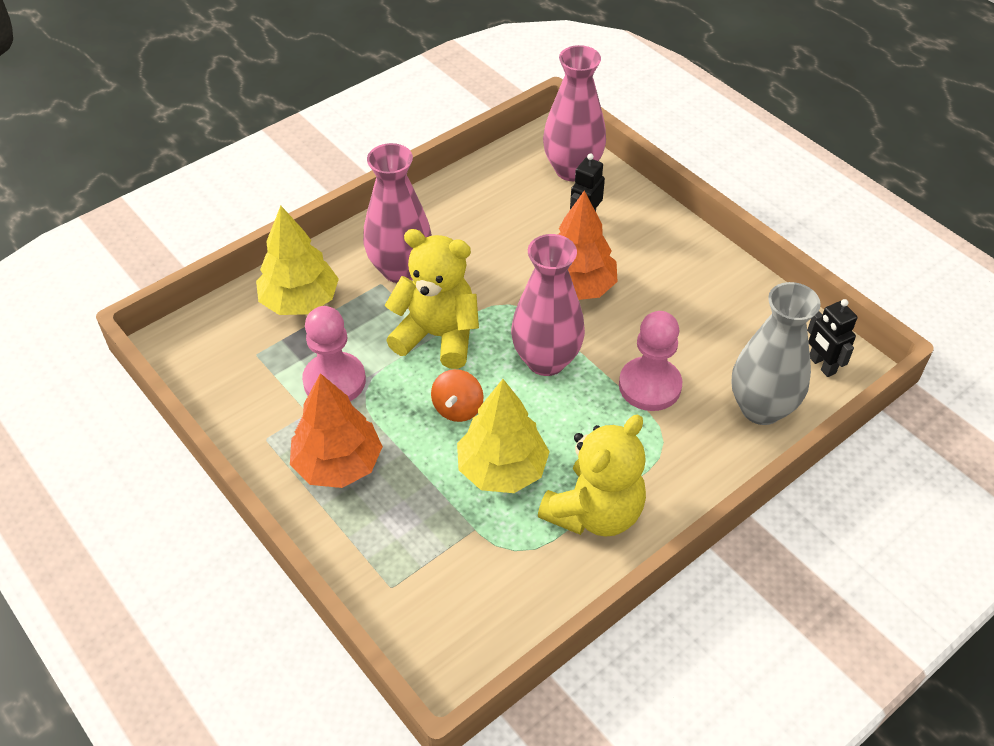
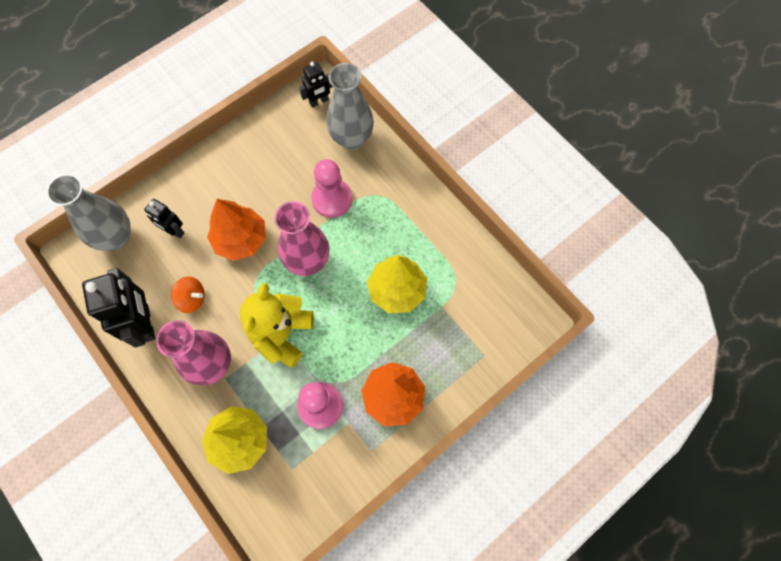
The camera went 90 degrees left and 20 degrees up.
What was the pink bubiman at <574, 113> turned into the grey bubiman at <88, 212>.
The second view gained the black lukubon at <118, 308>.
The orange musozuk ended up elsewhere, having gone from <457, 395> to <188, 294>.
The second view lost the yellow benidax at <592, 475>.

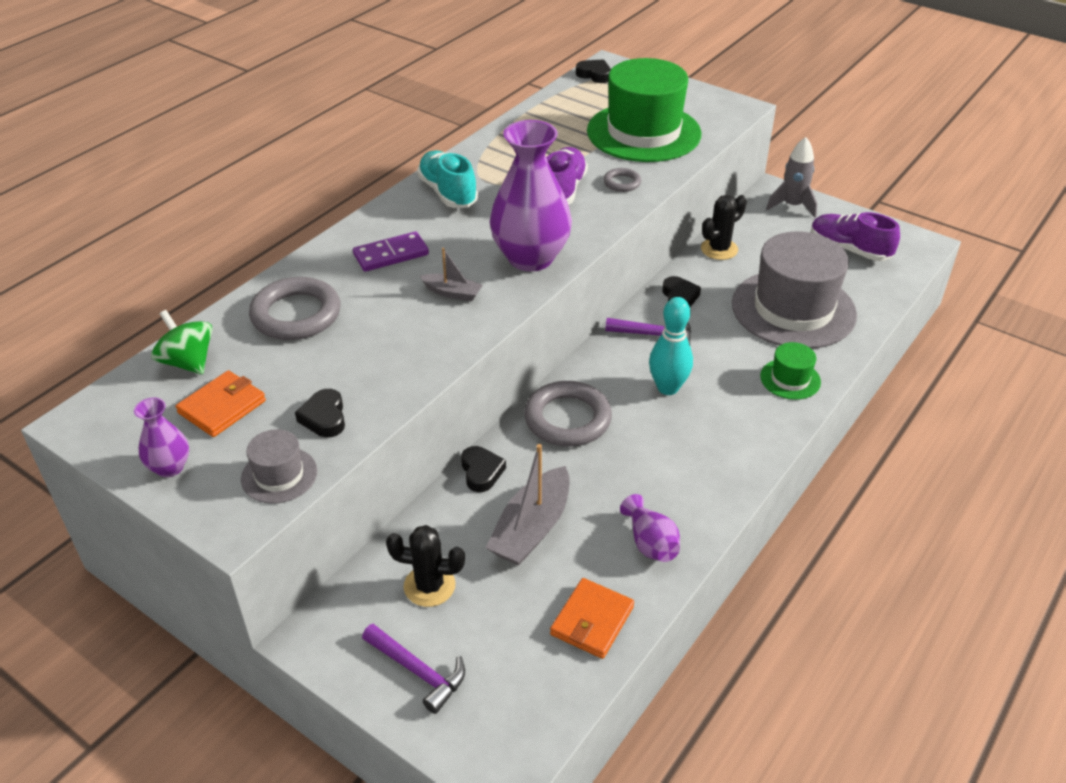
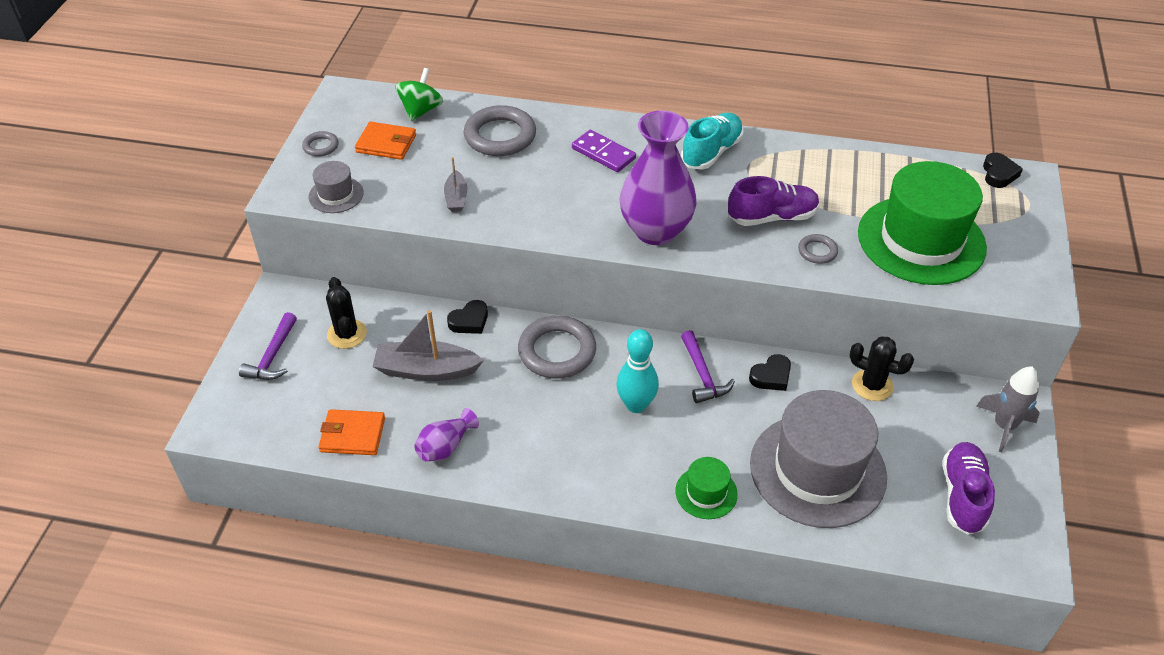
The camera went 65 degrees right and 5 degrees up.
Where the purple bubiman stood at <161, 437>, the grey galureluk came to stand at <320, 144>.
The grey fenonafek ended up elsewhere, having gone from <451, 275> to <455, 184>.
The second view lost the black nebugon at <320, 413>.

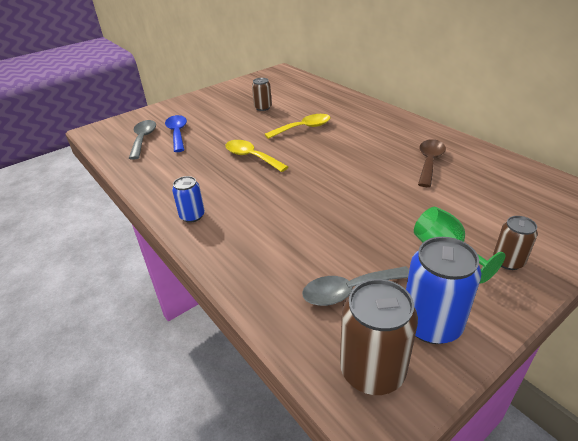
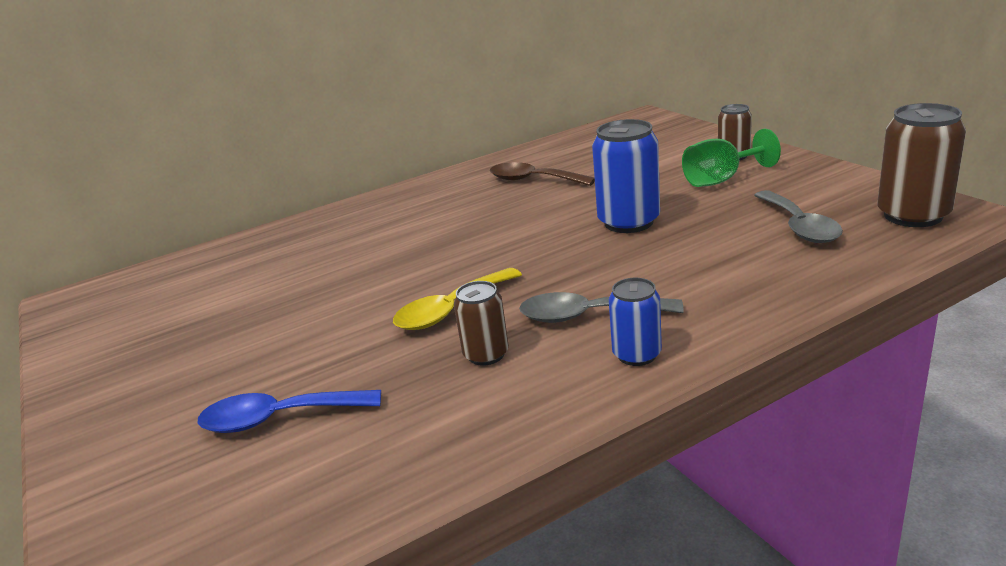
The camera went 80 degrees left and 10 degrees down.
The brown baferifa ended up elsewhere, having gone from <262, 94> to <481, 323>.
The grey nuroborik ended up elsewhere, having gone from <142, 140> to <601, 307>.
The blue baferifa ended up elsewhere, having gone from <443, 290> to <626, 176>.
The second view lost the yellow nuroborik at <298, 126>.

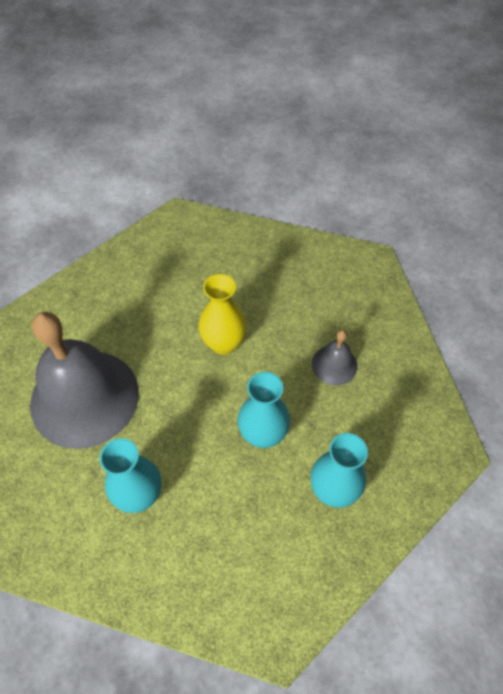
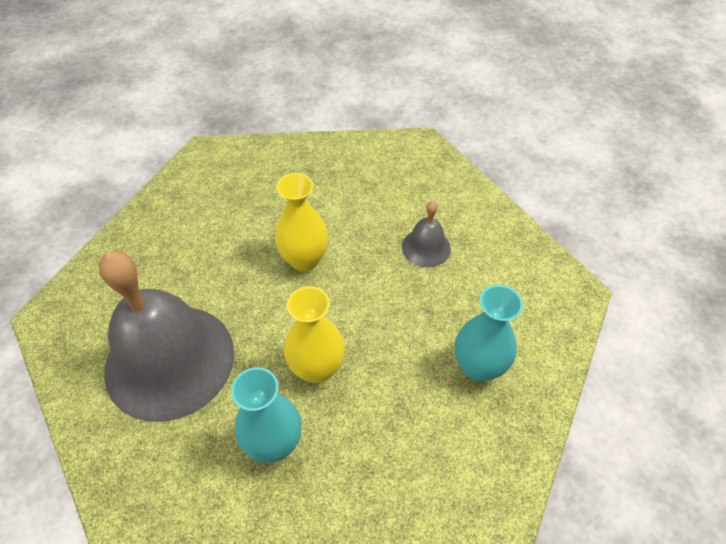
The camera went 20 degrees left and 5 degrees down.
The second view gained the yellow bubiman at <314, 334>.
The second view lost the turquoise bubiman at <263, 410>.

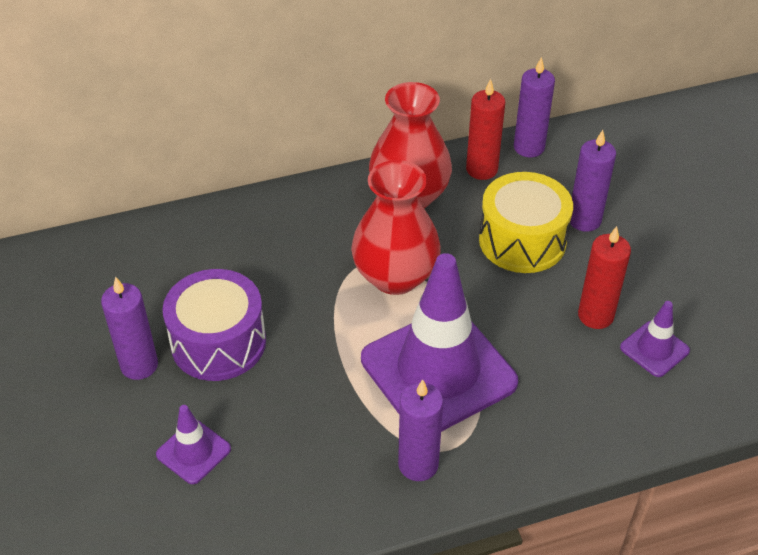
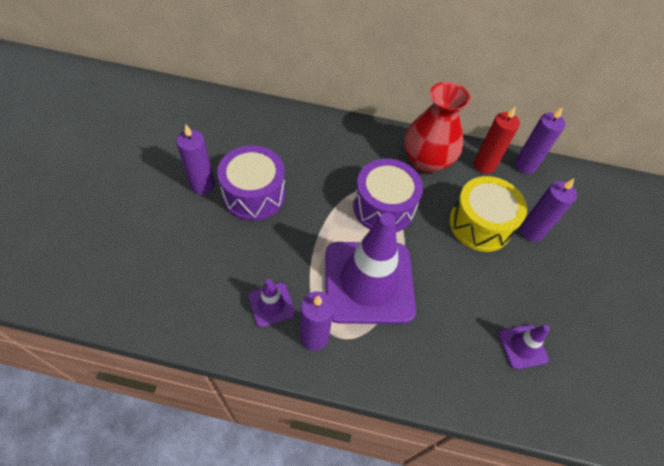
The camera went 25 degrees right and 10 degrees up.
The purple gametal ended up elsewhere, having gone from <193, 444> to <271, 303>.
Where the red bubiman stood at <396, 227>, the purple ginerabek came to stand at <388, 195>.
The second view lost the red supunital at <604, 277>.

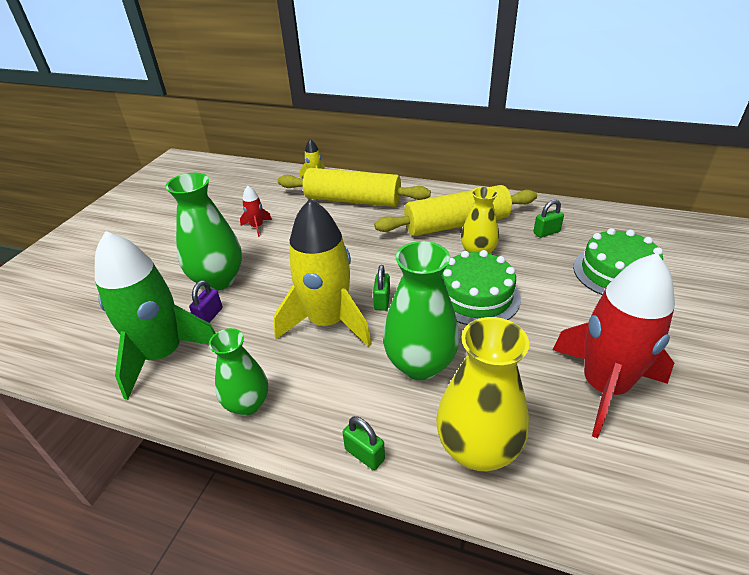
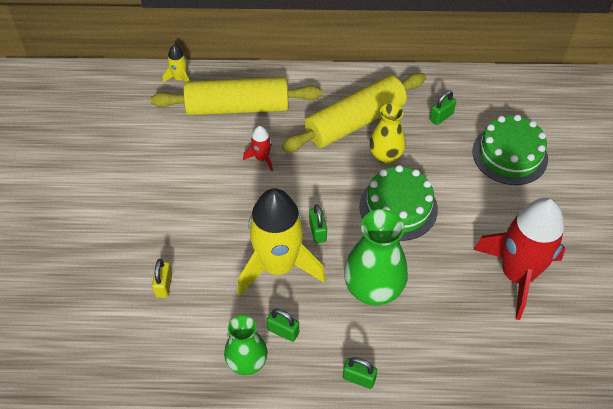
The camera went 20 degrees left and 15 degrees up.
What was the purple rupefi at <206, 301> turned into the yellow rupefi at <162, 278>.
The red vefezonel ended up elsewhere, having gone from <256, 211> to <258, 148>.
The second view gained the green rupefi at <283, 325>.
The second view lost the green vefezonel at <155, 315>.
The second view lost the green bubiman at <204, 232>.
The second view lost the yellow bubiman at <482, 394>.

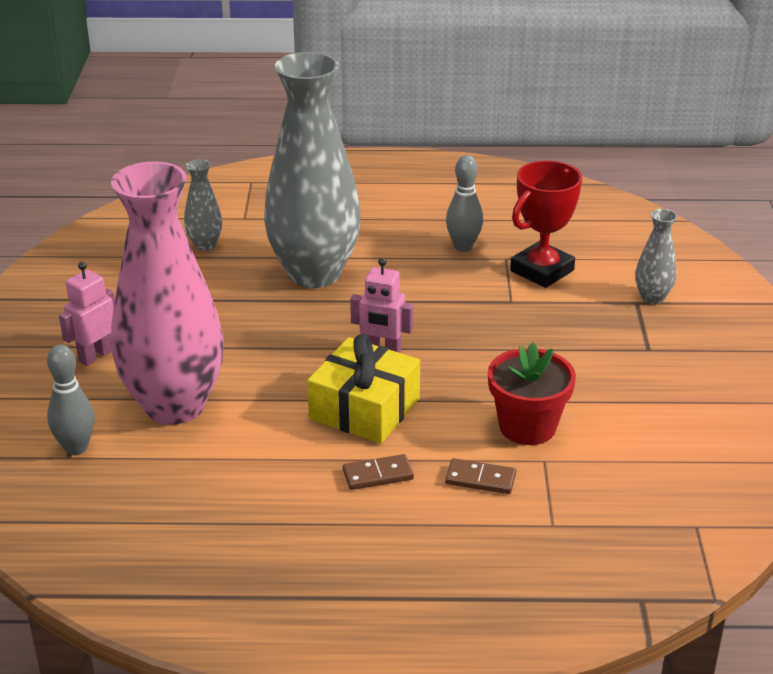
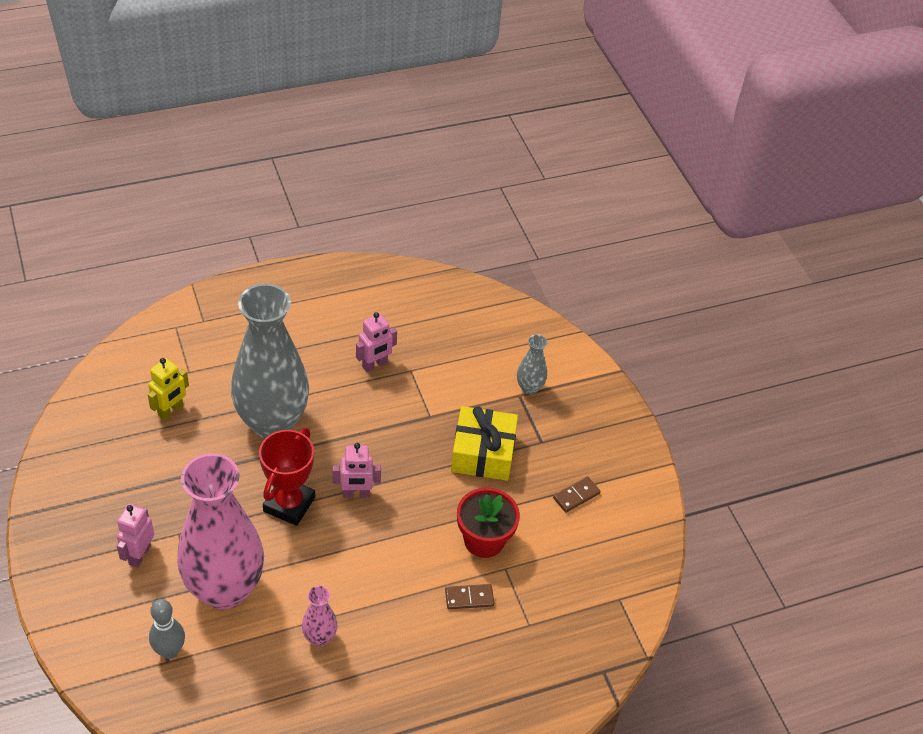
The camera went 25 degrees left and 15 degrees up.
Where the grey bubiman stood at <203, 205>, the yellow lukubon came to stand at <168, 389>.
The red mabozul ended up elsewhere, having gone from <546, 224> to <287, 477>.
The second view gained the pink bubiman at <319, 616>.
Where the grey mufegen stood at <464, 203>, the pink lukubon came to stand at <376, 342>.
The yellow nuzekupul ended up elsewhere, having gone from <363, 389> to <484, 443>.
The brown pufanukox ended up elsewhere, having gone from <378, 472> to <577, 494>.

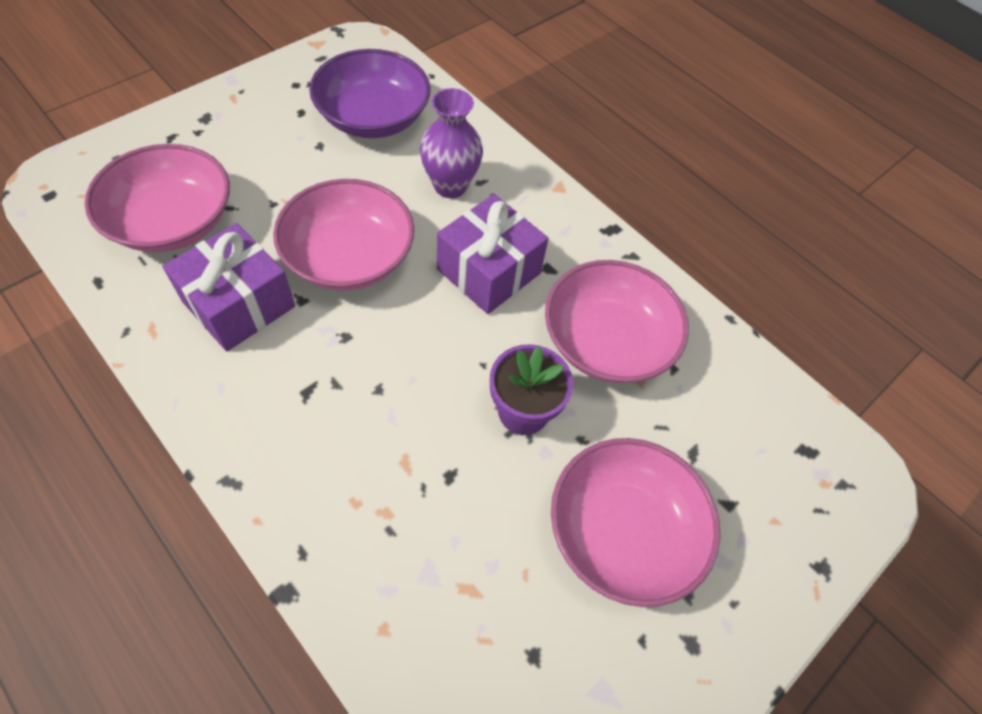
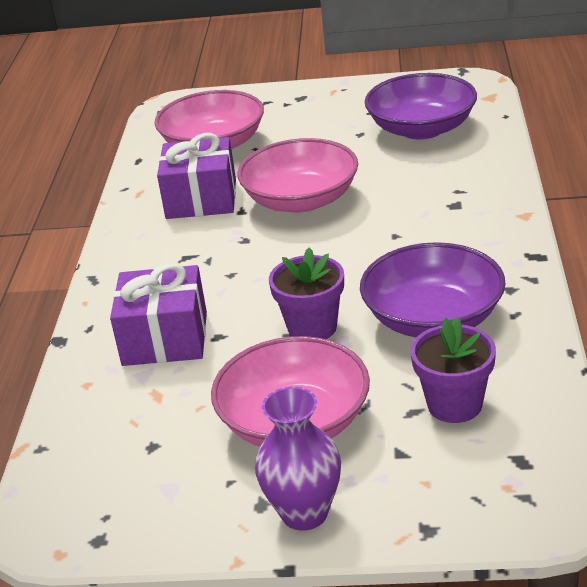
The camera went 55 degrees right and 25 degrees down.
The purple nuzekupul ended up elsewhere, having gone from <493, 254> to <158, 314>.
The purple bubiman ended up elsewhere, having gone from <451, 143> to <298, 459>.
What was the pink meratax at <617, 321> turned into the purple meratax at <433, 289>.
The second view gained the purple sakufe at <453, 370>.

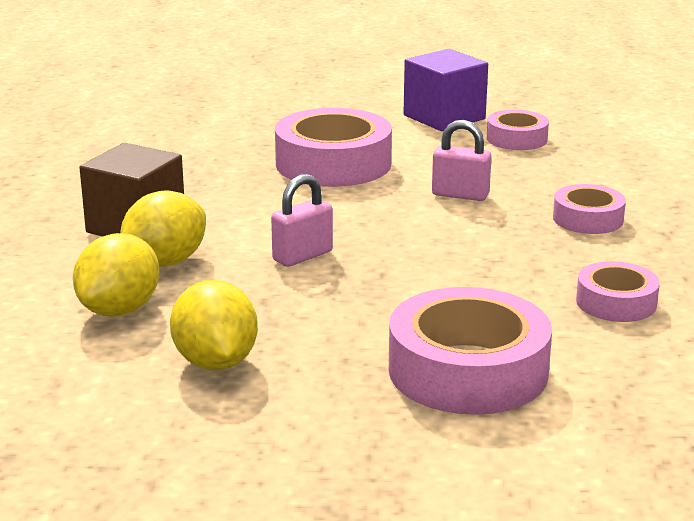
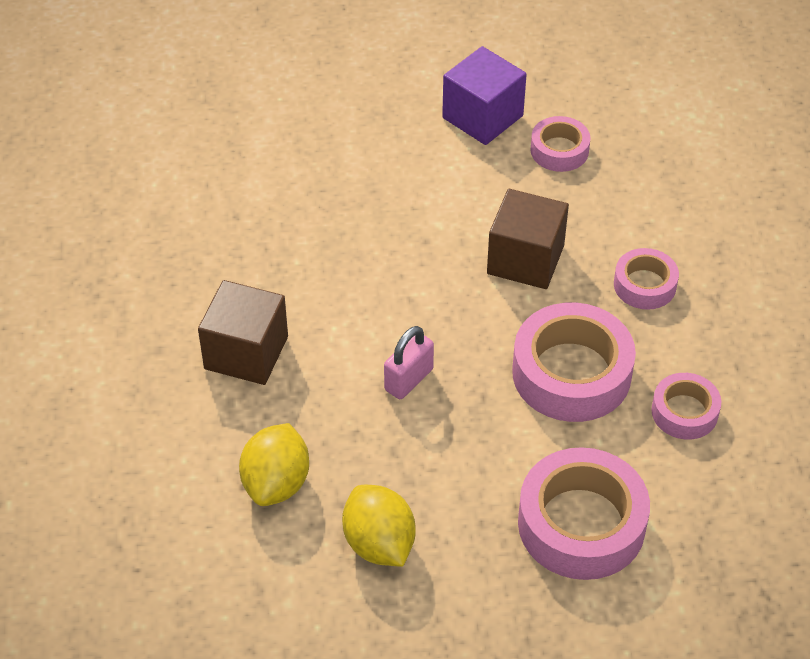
The camera went 10 degrees left and 25 degrees up.
Where the pink rupefi stood at <462, 160>, the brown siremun came to stand at <528, 239>.
The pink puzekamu ended up elsewhere, having gone from <333, 147> to <574, 362>.
The second view lost the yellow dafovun at <163, 228>.

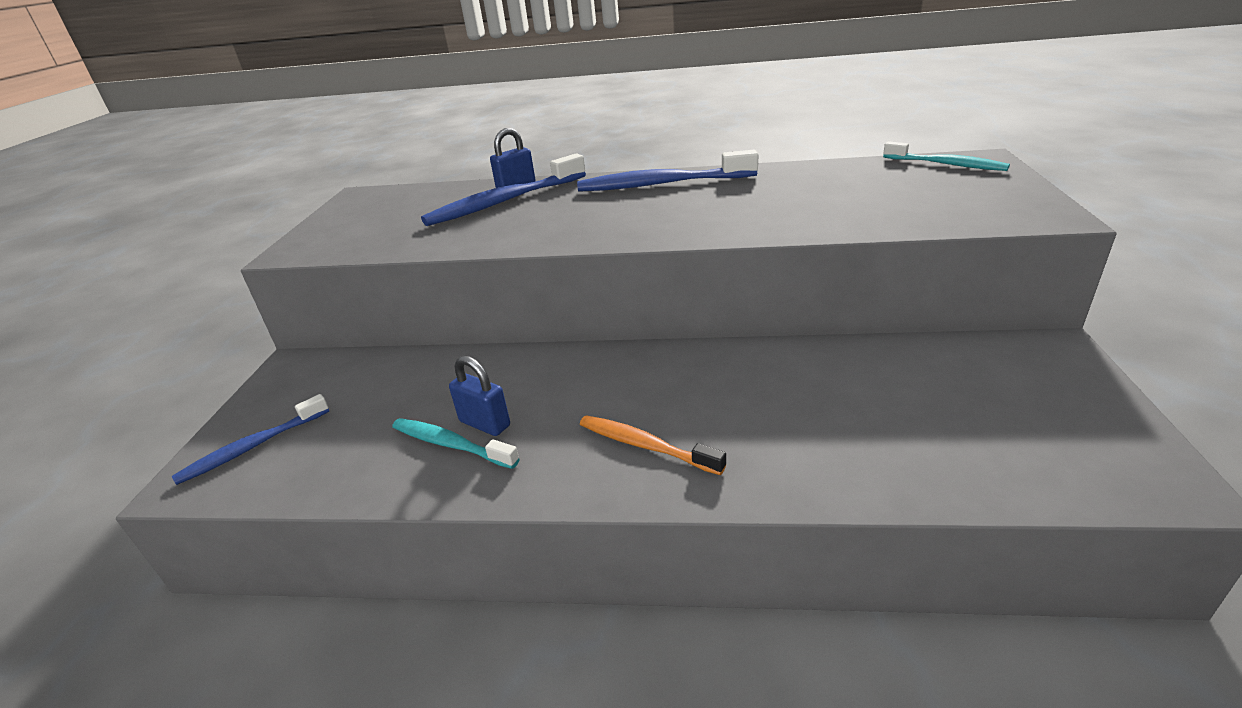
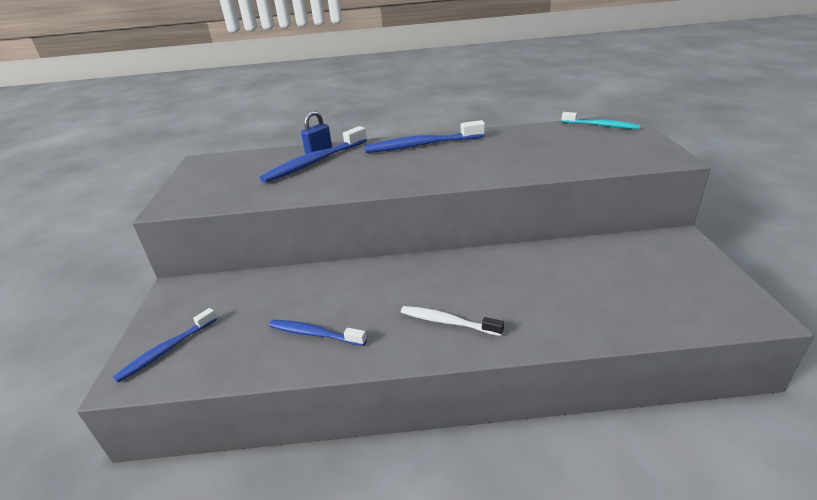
The camera went 10 degrees left and 0 degrees up.
What was the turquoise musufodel at <456, 443> turned into the blue musufodel at <318, 333>.
What was the orange musufodel at <653, 445> turned into the white musufodel at <452, 321>.
The second view lost the blue rupefi at <479, 396>.

